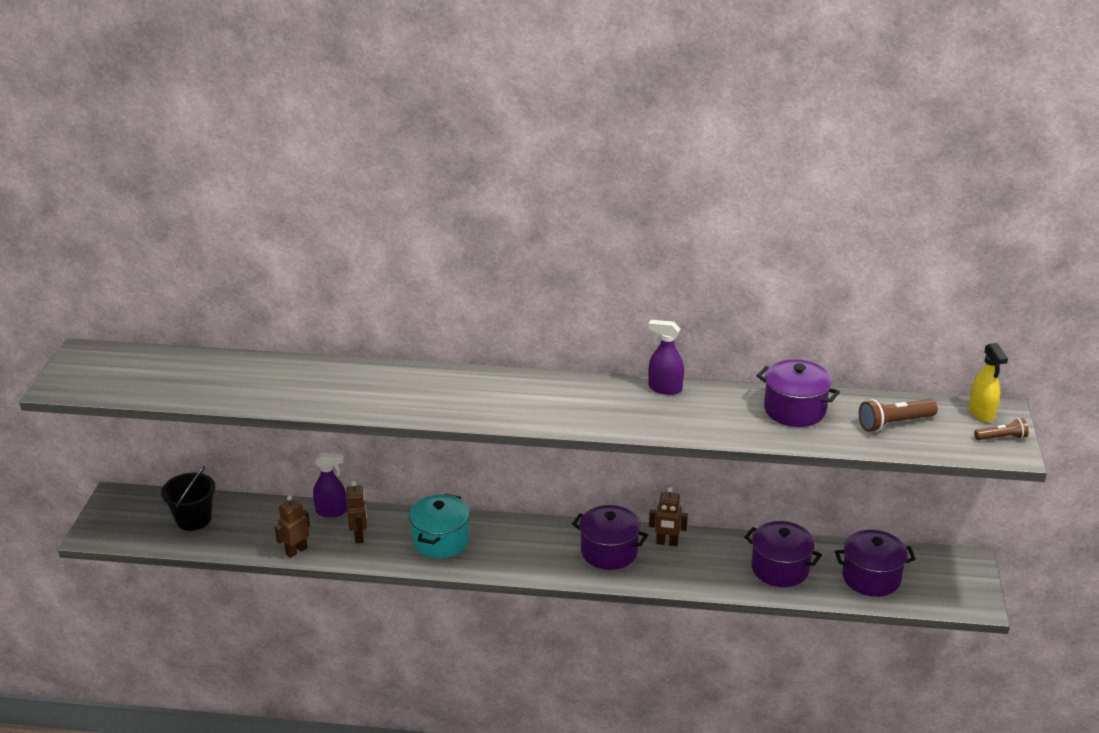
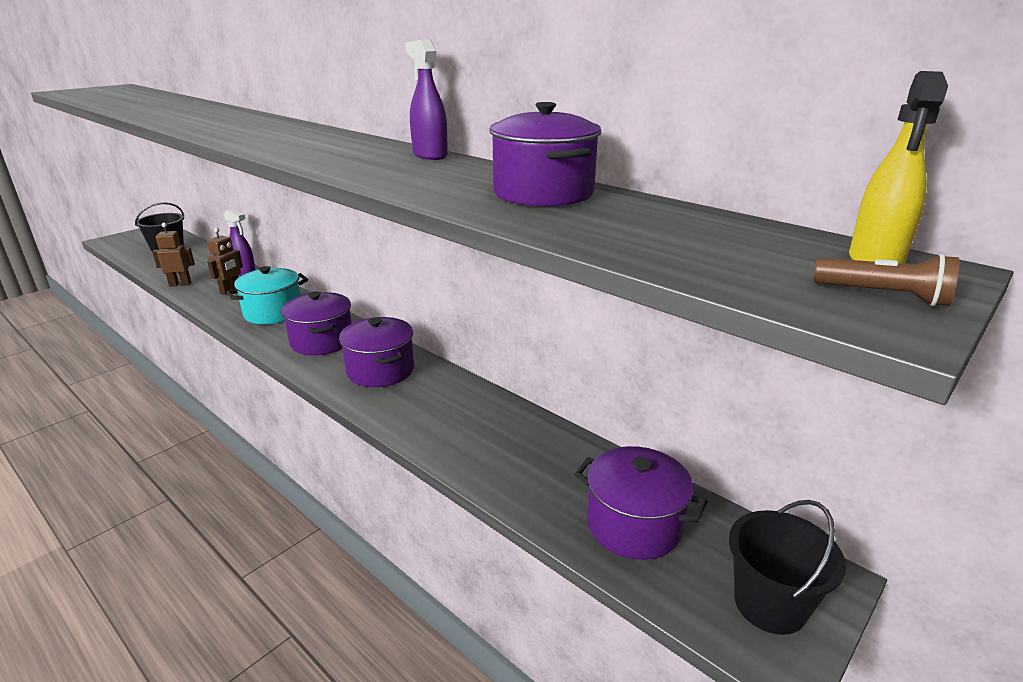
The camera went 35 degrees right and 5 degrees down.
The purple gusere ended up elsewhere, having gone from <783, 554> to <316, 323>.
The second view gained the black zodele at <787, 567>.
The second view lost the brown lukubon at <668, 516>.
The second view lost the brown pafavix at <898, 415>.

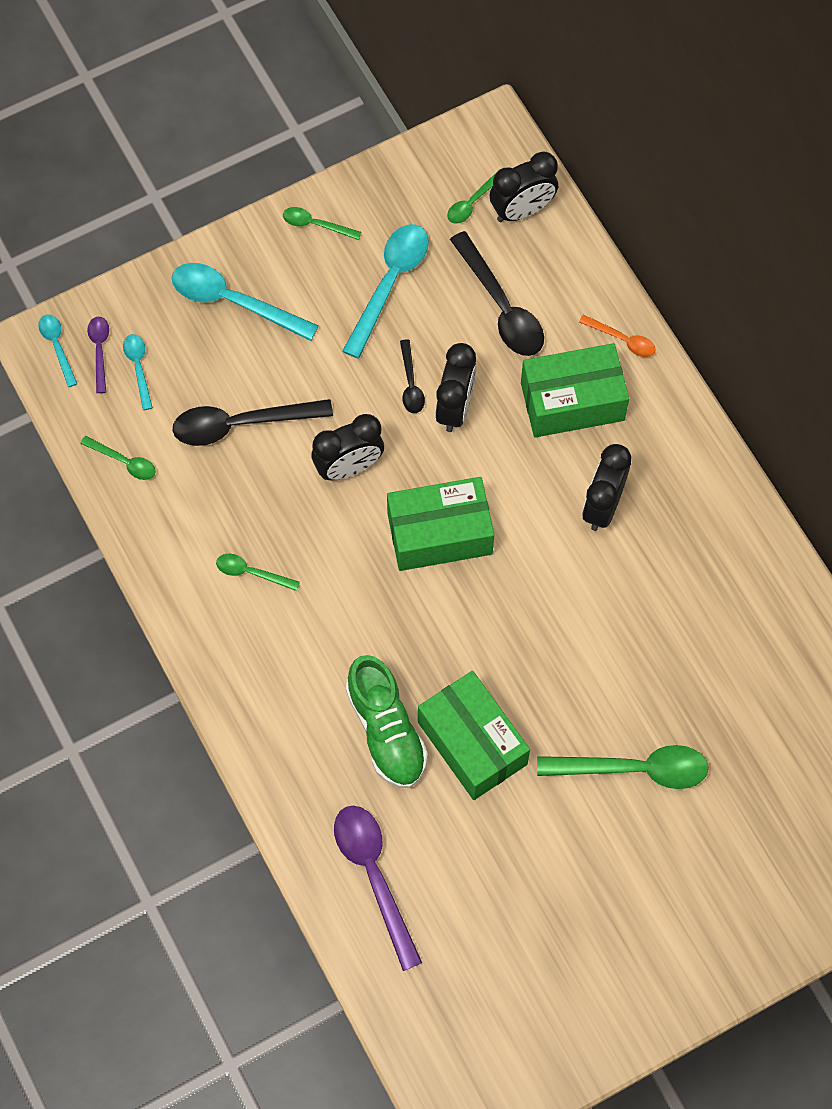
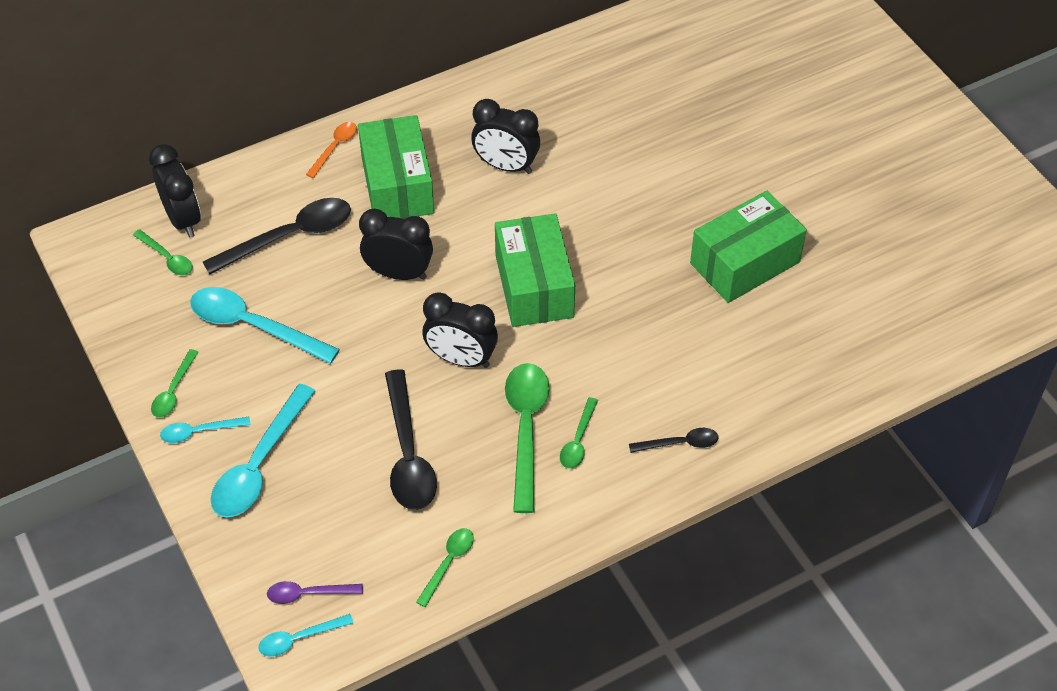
The camera went 90 degrees left and 15 degrees down.
The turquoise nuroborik ended up elsewhere, having gone from <138, 372> to <205, 429>.
The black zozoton at <347, 447> ended up facing another way, 135 degrees clockwise from before.
The green nuroborik ended up elsewhere, having gone from <623, 767> to <527, 438>.
The black nuroborik ended up elsewhere, having gone from <412, 376> to <673, 440>.
The second view lost the purple nuroborik at <378, 888>.
The second view lost the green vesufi at <387, 721>.

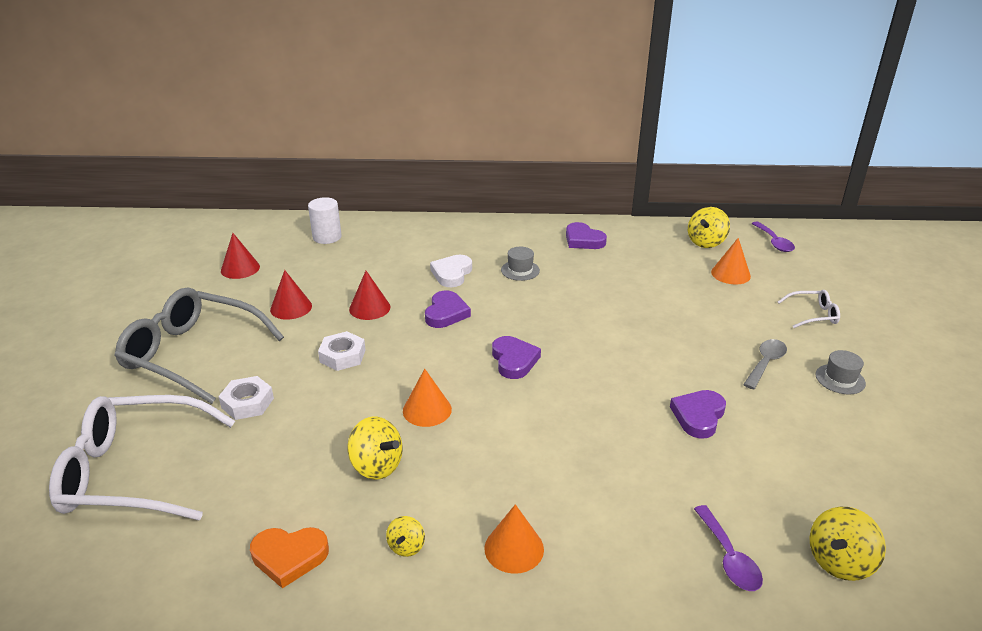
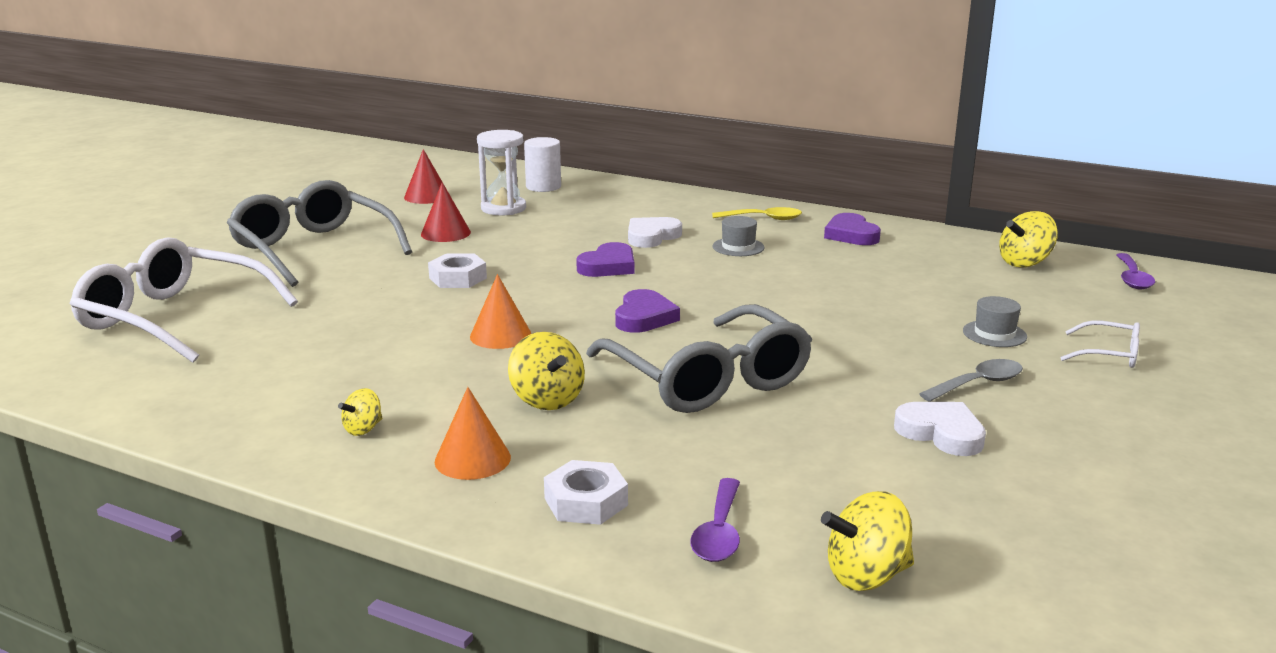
The camera went 25 degrees right and 10 degrees down.
The second view gained the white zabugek at <501, 172>.
The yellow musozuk ended up elsewhere, having gone from <375, 448> to <546, 371>.
The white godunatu ended up elsewhere, having gone from <246, 398> to <586, 492>.
The second view gained the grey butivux at <699, 358>.
The second view gained the yellow nuroborik at <757, 213>.
The second view gained the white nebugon at <940, 429>.
The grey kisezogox ended up elsewhere, having gone from <840, 372> to <995, 321>.
The second view lost the orange nebugon at <289, 557>.
The second view lost the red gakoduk at <369, 295>.
The second view lost the purple nebugon at <698, 414>.
The second view lost the orange gakoduk at <731, 261>.

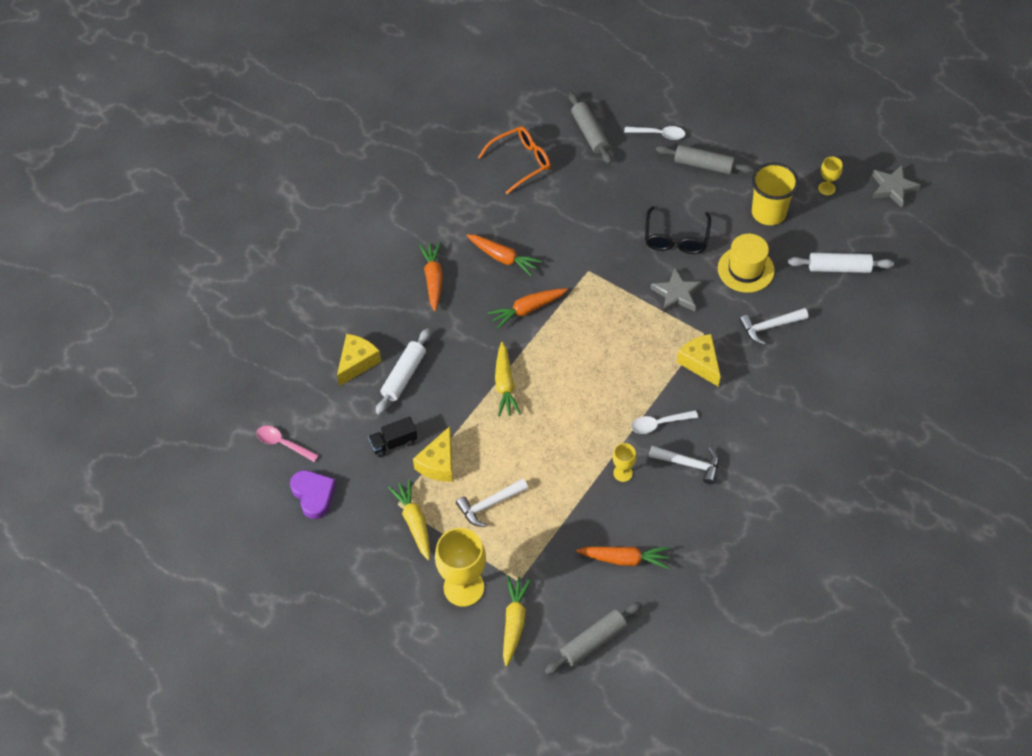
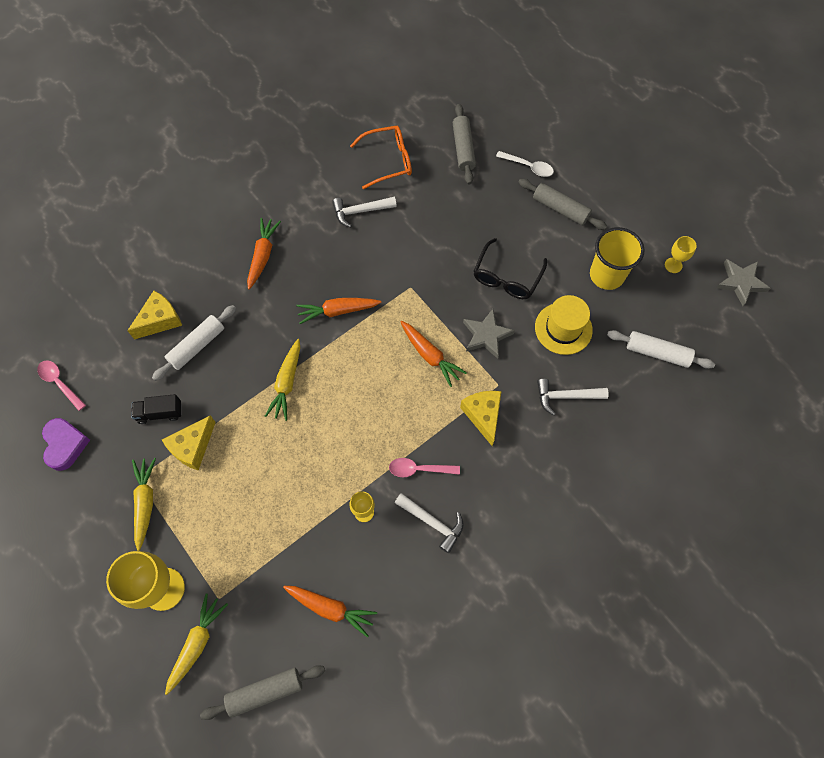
The camera went 15 degrees right and 10 degrees up.
The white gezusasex ended up elsewhere, having gone from <492, 502> to <364, 212>.
What was the white nuroborik at <664, 422> turned into the pink nuroborik at <424, 467>.
The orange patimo ended up elsewhere, having gone from <504, 255> to <434, 354>.

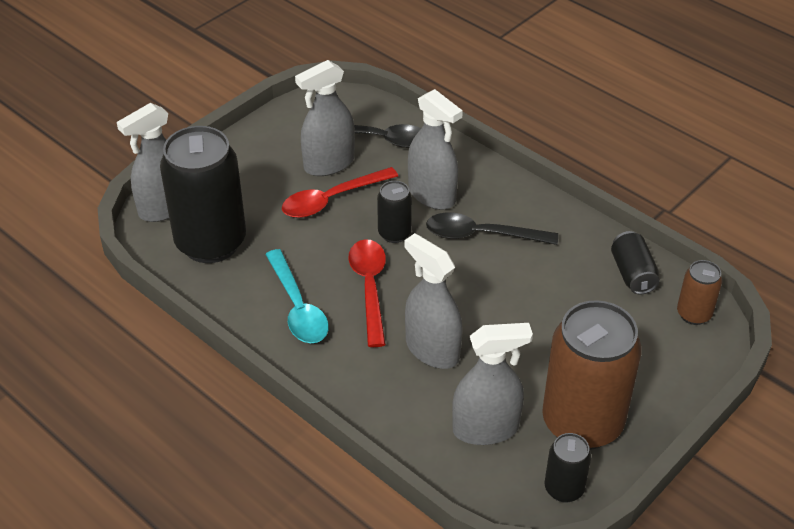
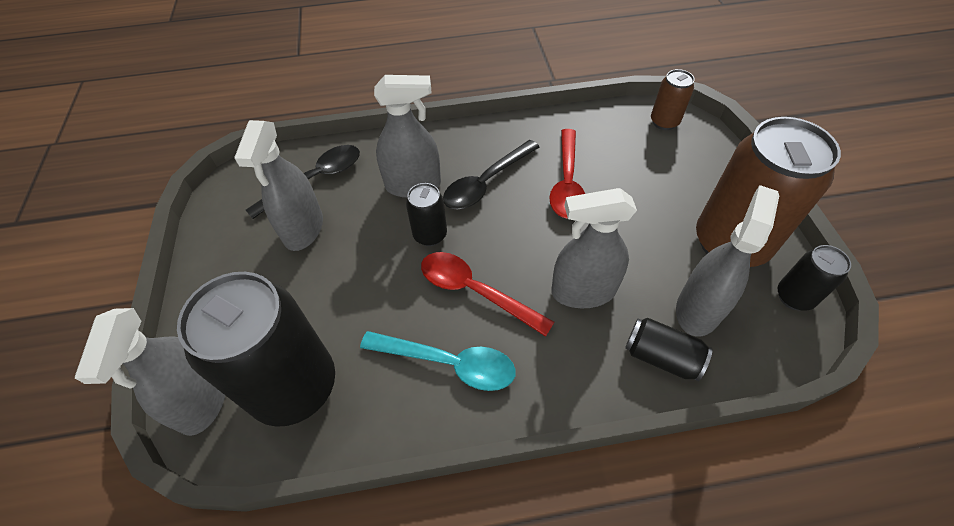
The camera went 50 degrees left and 10 degrees up.
The red nuroborik ended up elsewhere, having gone from <340, 192> to <567, 174>.
The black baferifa ended up elsewhere, having gone from <635, 262> to <669, 349>.

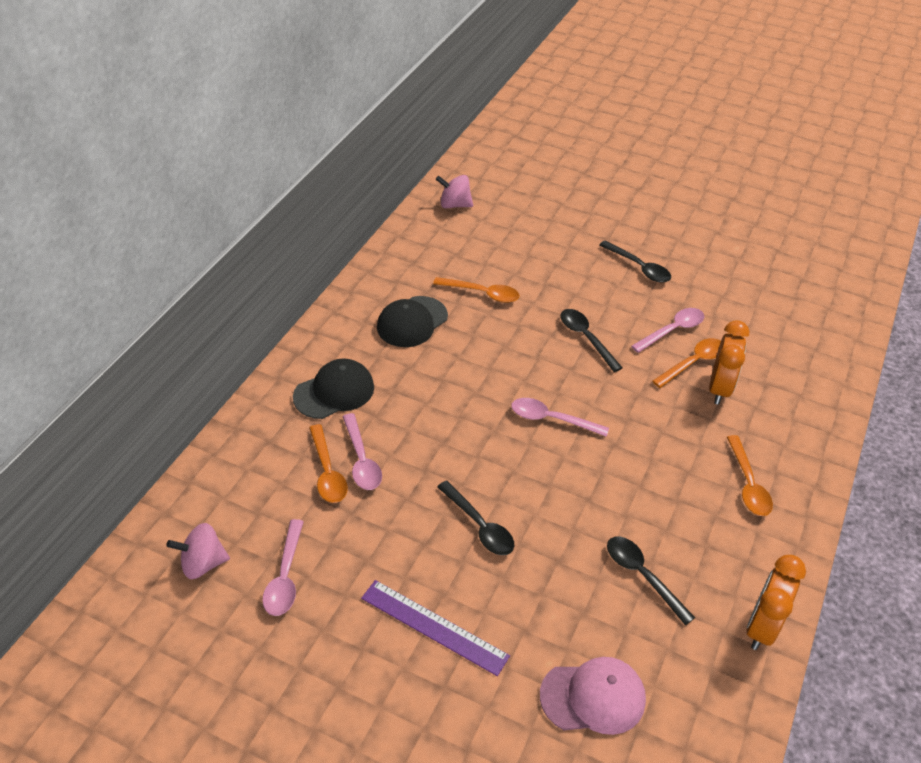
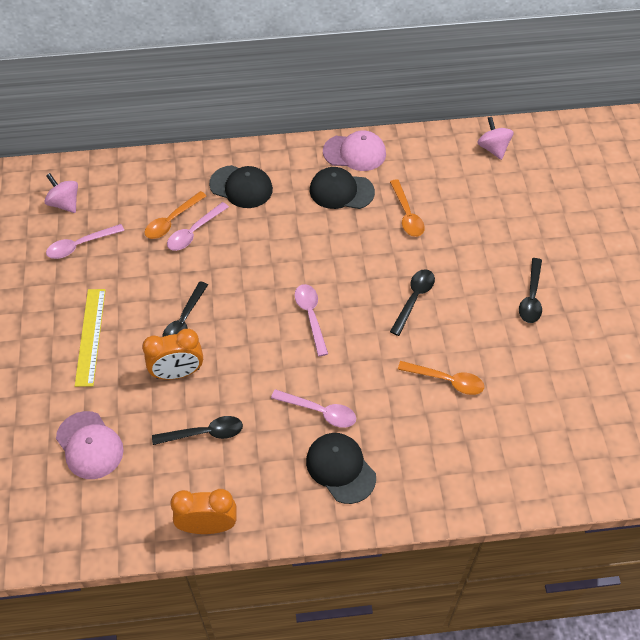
The camera went 60 degrees right and 10 degrees up.
What was the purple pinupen at <435, 628> turned into the yellow pinupen at <90, 338>.
The orange zozoton ended up elsewhere, having gone from <729, 362> to <172, 354>.
The black nuroborik at <651, 581> ended up facing another way, 60 degrees clockwise from before.
The pink nuroborik ended up elsewhere, having gone from <668, 330> to <313, 408>.
Where the orange nuroborik stood at <750, 475>, the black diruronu came to stand at <341, 468>.
The second view gained the pink diruronu at <354, 150>.

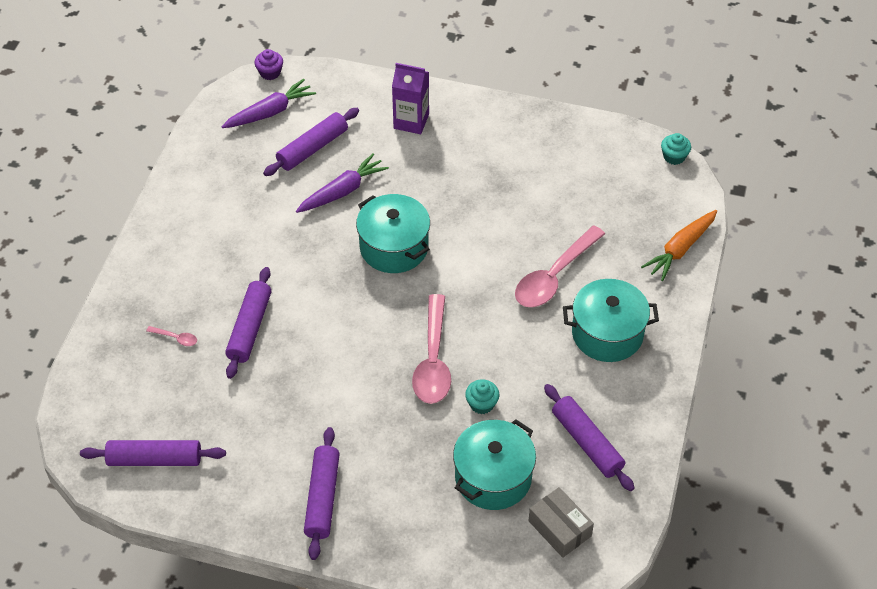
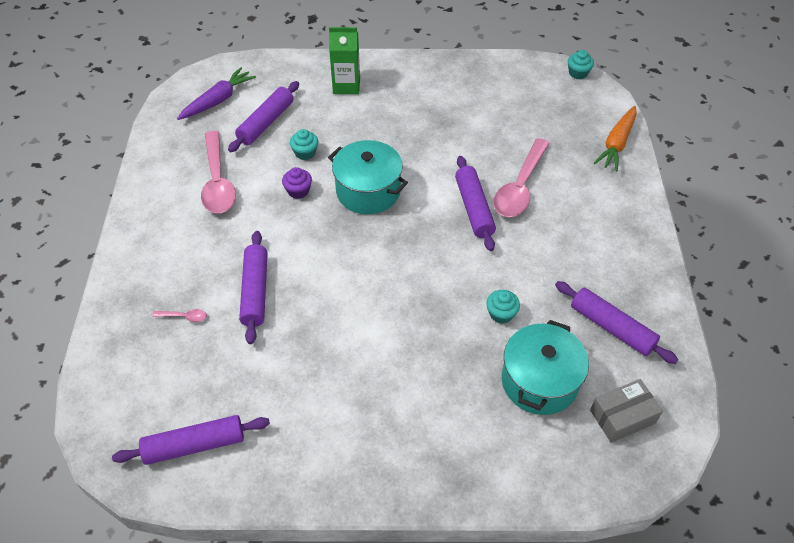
The camera went 15 degrees left and 0 degrees up.
The pink nuroborik ended up elsewhere, having gone from <431, 349> to <218, 172>.
The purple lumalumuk ended up elsewhere, having gone from <269, 64> to <297, 183>.
Where the purple patimo stood at <342, 183>, the turquoise lumalumuk came to stand at <304, 144>.
What was the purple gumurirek at <410, 98> turned into the green gumurirek at <344, 60>.
The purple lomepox ended up elsewhere, having gone from <322, 493> to <475, 203>.
The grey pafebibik at <561, 522> ended up facing another way, 60 degrees counterclockwise from before.
The second view lost the turquoise gusere at <611, 320>.

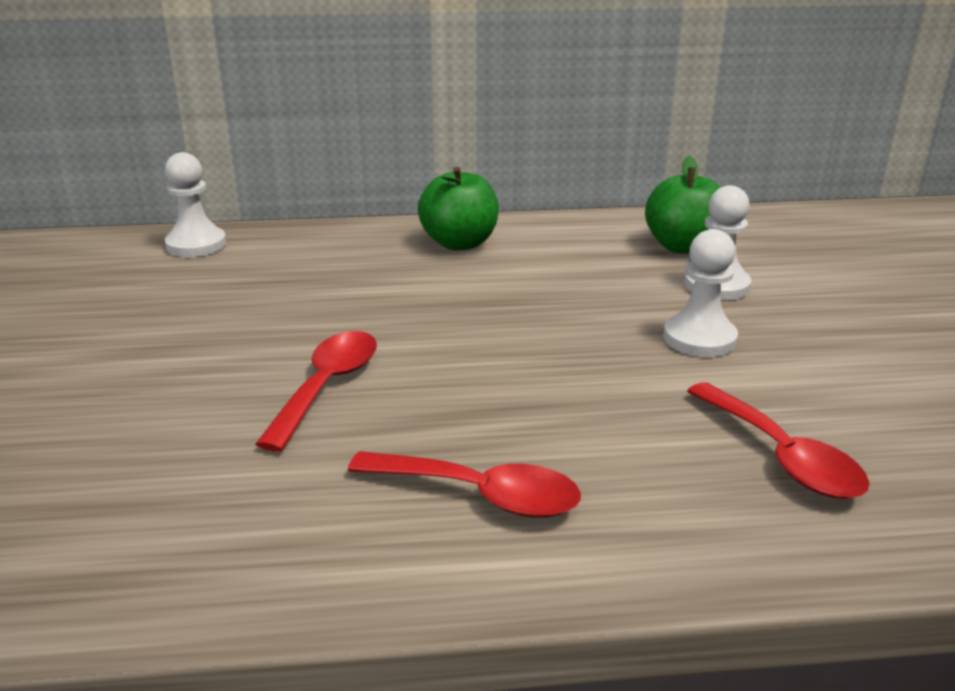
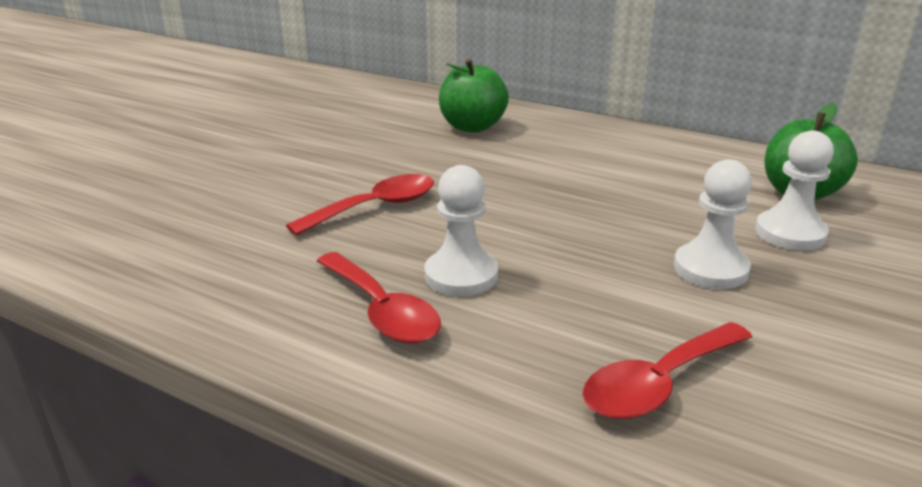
The camera went 35 degrees right and 0 degrees up.
The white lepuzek ended up elsewhere, having gone from <196, 204> to <461, 230>.
The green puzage ended up elsewhere, having gone from <458, 208> to <474, 96>.
The red nuroborik at <778, 440> ended up facing another way, 45 degrees clockwise from before.

